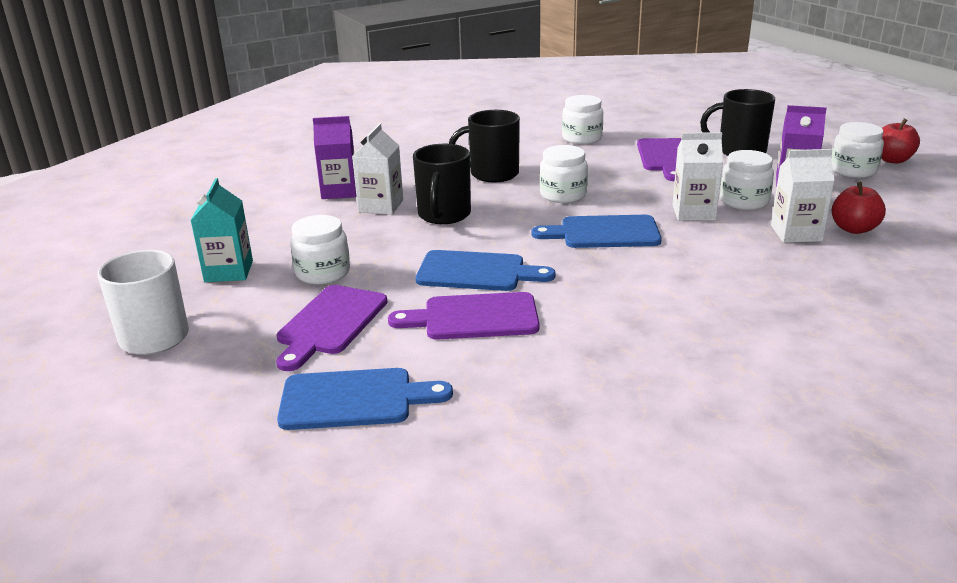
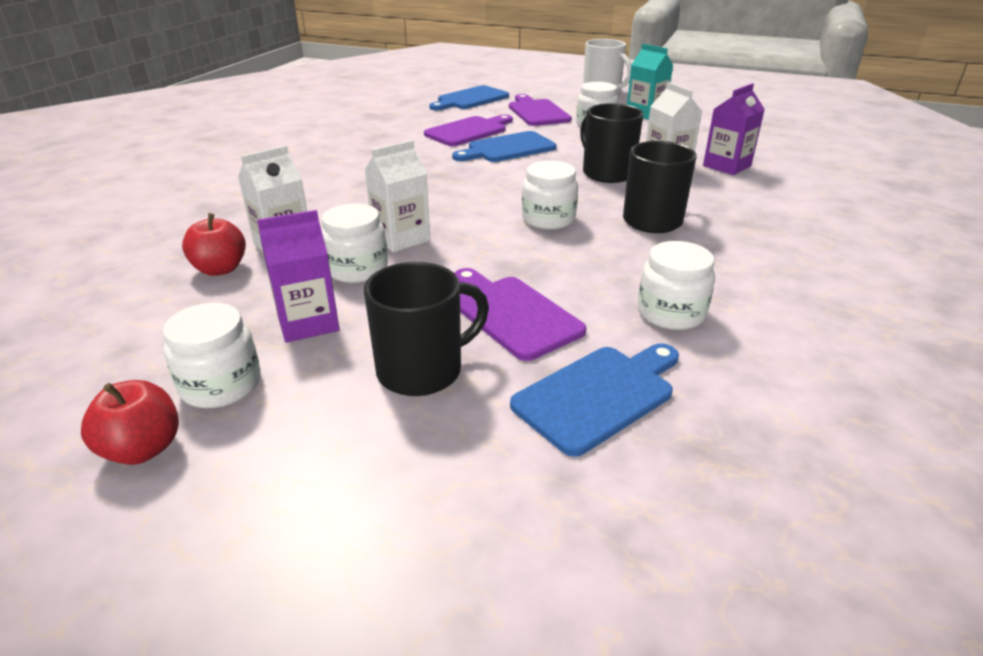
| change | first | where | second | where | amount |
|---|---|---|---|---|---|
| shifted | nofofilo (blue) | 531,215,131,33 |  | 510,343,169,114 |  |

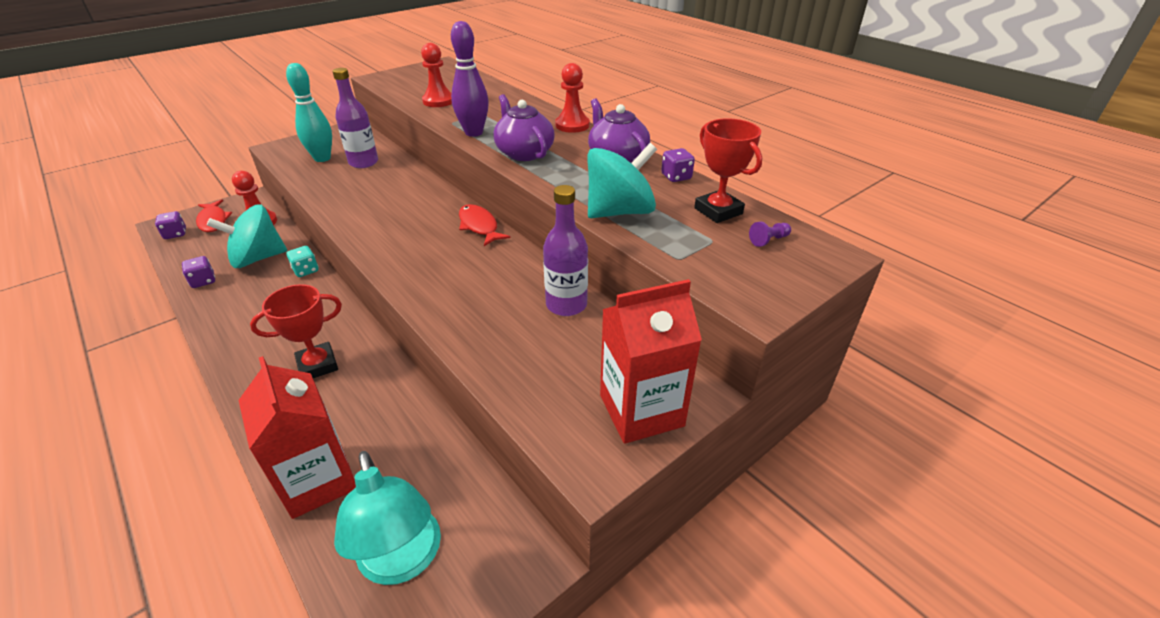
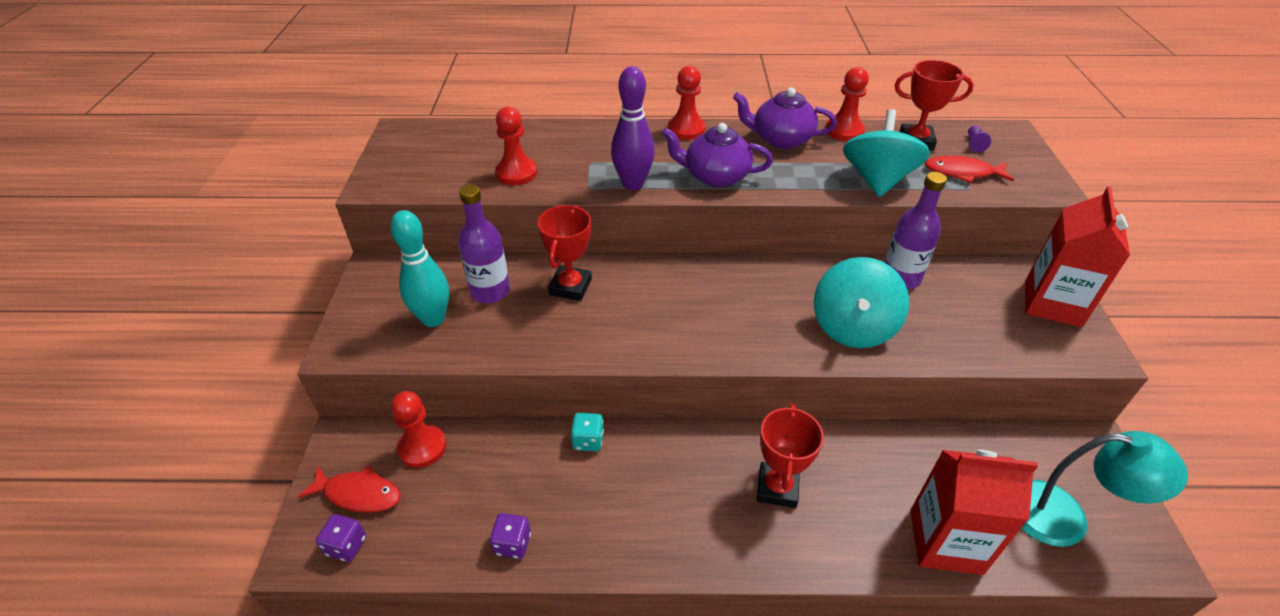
| change | first | where | second | where | amount |
|---|---|---|---|---|---|
| shifted | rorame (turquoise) | 207,204,80,64 |  | 814,257,95,91 |  |
| shifted | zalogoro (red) | 459,204,51,42 |  | 925,156,89,27 |  |
| swapped | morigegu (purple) | 661,148,34,34 | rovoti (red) | 825,67,44,74 |  |
| new |  |  | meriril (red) | 538,205,54,96 |  |

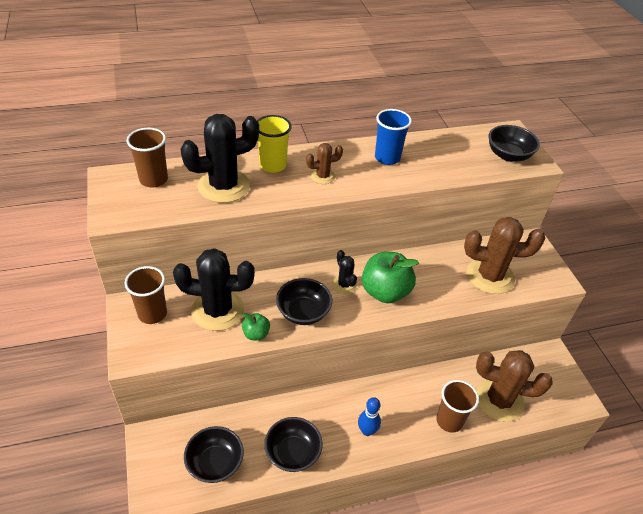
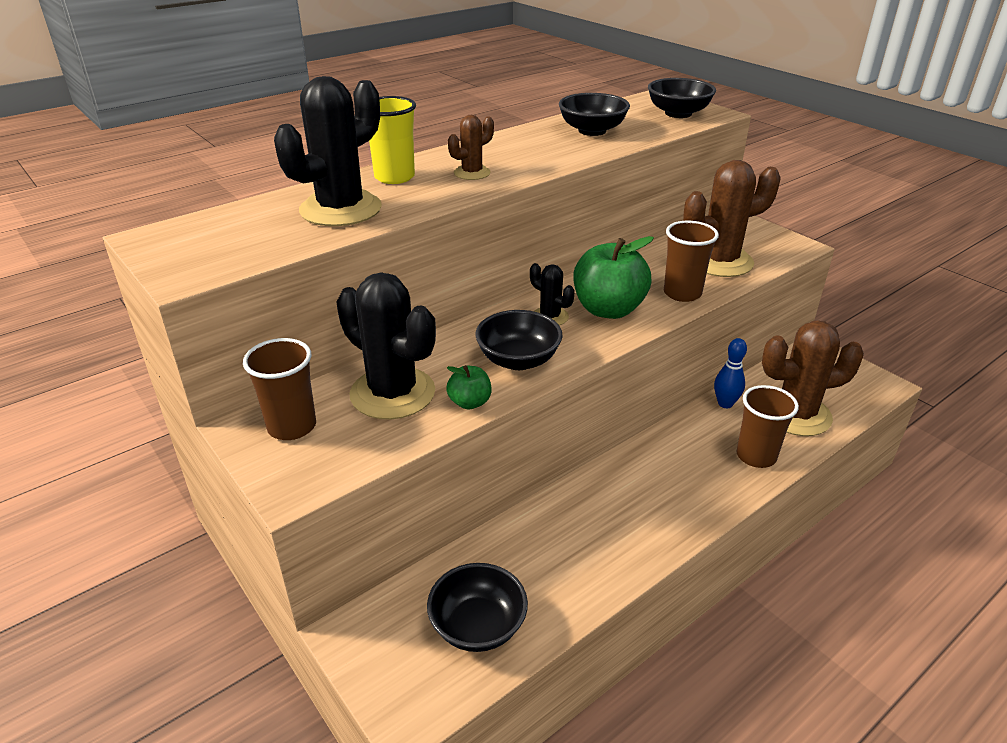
| change | first | where | second | where | amount |
|---|---|---|---|---|---|
| shifted | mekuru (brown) | 126,128,42,60 |  | 664,221,55,81 |  |
| rotated | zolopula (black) | 173,248,82,83 |  | 336,272,100,147 | 60 degrees clockwise |
| shifted | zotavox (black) | 264,417,59,55 |  | 559,93,71,43 |  |
| shifted | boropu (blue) | 358,397,23,39 |  | 714,338,33,70 |  |
| gone | mekuru (blue) | 375,109,37,56 |  |  |  |

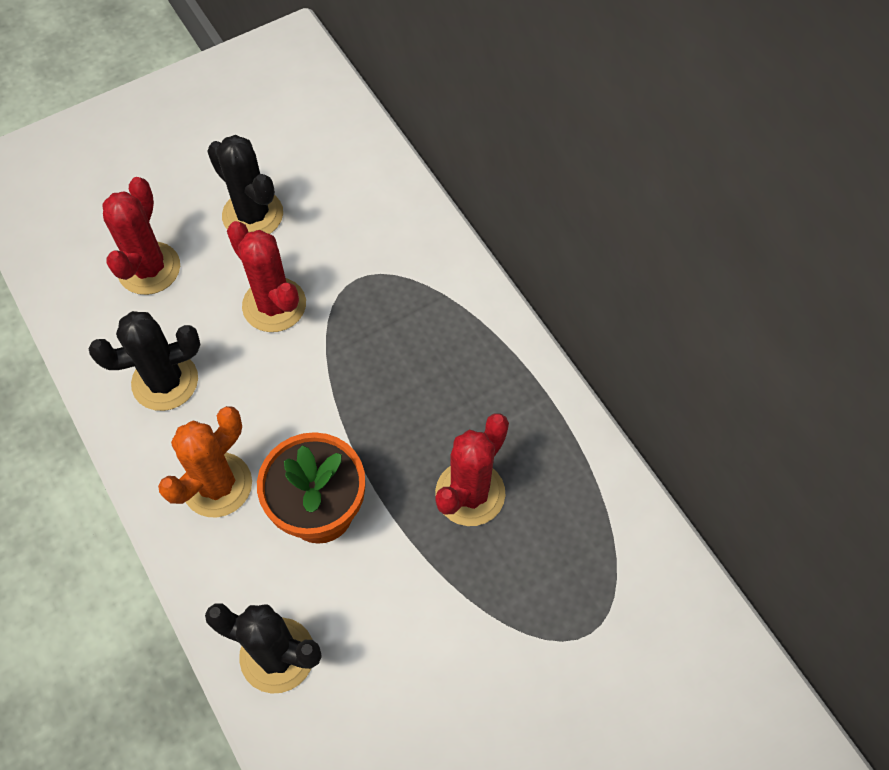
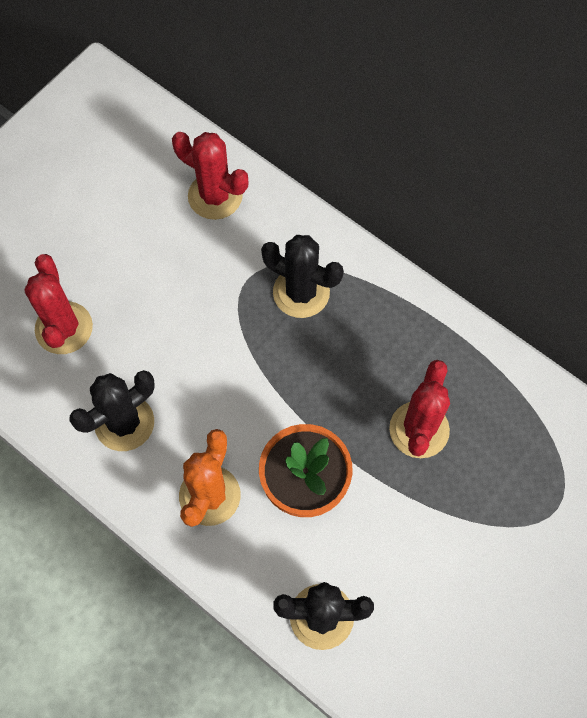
| change | first | where | second | where | amount |
|---|---|---|---|---|---|
| shifted | zolopula (black) | 207,135,76,99 |  | 261,235,83,83 |  |
| shifted | zolopula (red) | 227,221,79,111 |  | 172,132,76,88 |  |

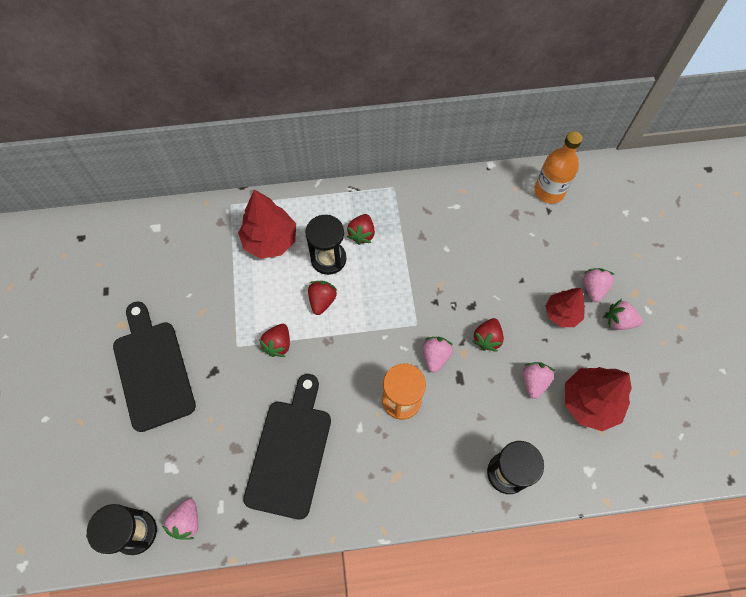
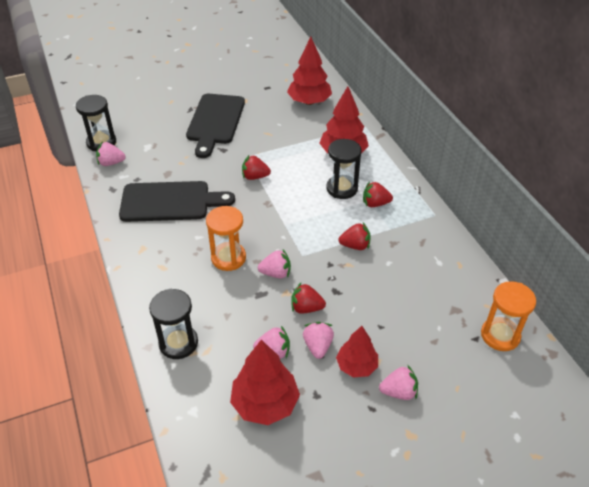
| change | first | where | second | where | amount |
|---|---|---|---|---|---|
| rotated | nofofilo (black) | 113,302,83,130 |  | 186,94,59,64 | 135 degrees clockwise |
| shifted | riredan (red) | 308,281,29,34 |  | 338,223,33,27 |  |
| swapped | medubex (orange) | 534,131,48,73 | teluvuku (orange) | 481,281,55,70 |  |
| shifted | riredan (pink) | 606,299,37,31 |  | 303,322,31,37 |  |
| new |  |  | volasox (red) | 287,37,45,68 |  |

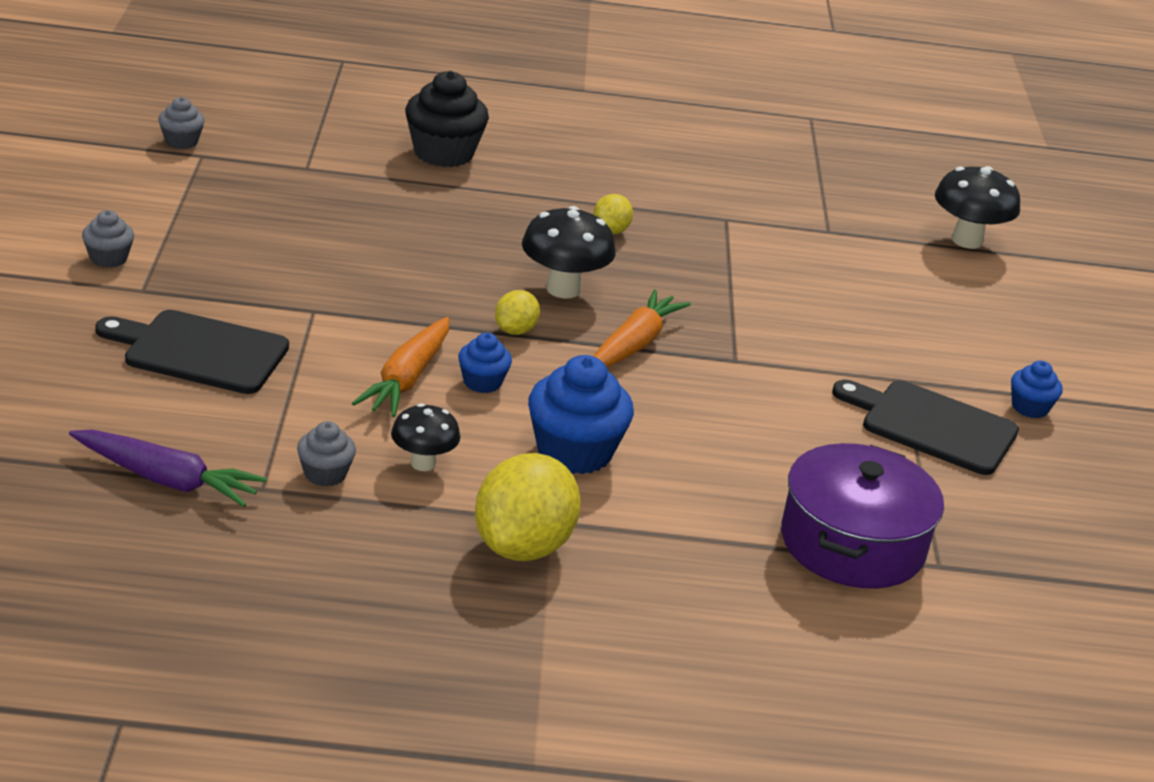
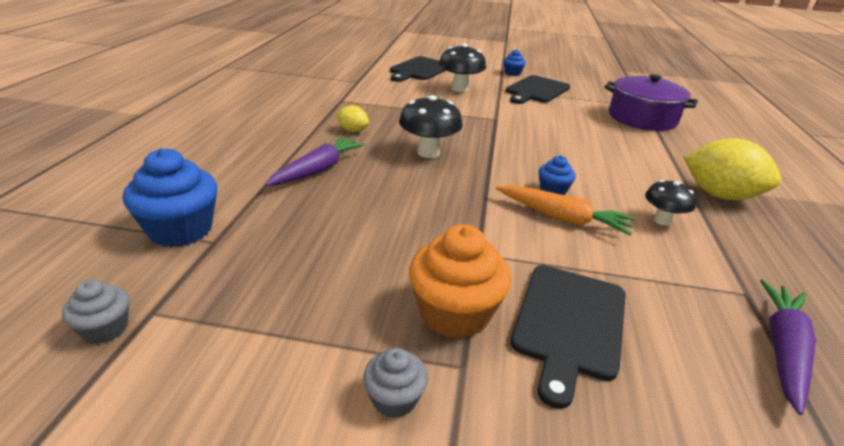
| change | first | where | second | where | amount |
|---|---|---|---|---|---|
| gone | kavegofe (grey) | 297,421,59,66 |  |  |  |
| gone | kavegofe (black) | 405,71,84,96 |  |  |  |
| gone | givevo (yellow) | 495,290,45,45 |  |  |  |
| shifted | kavegofe (blue) | 528,355,106,119 |  | 123,148,94,99 |  |
| gone | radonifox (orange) | 593,289,98,78 |  |  |  |
| shifted | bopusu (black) | 935,166,85,83 |  | 439,44,47,48 |  |
| new |  |  | radonifox (purple) | 265,136,101,50 |  |
| new |  |  | nofofilo (black) | 390,56,56,26 |  |
| new |  |  | kavegofe (orange) | 409,224,102,115 |  |

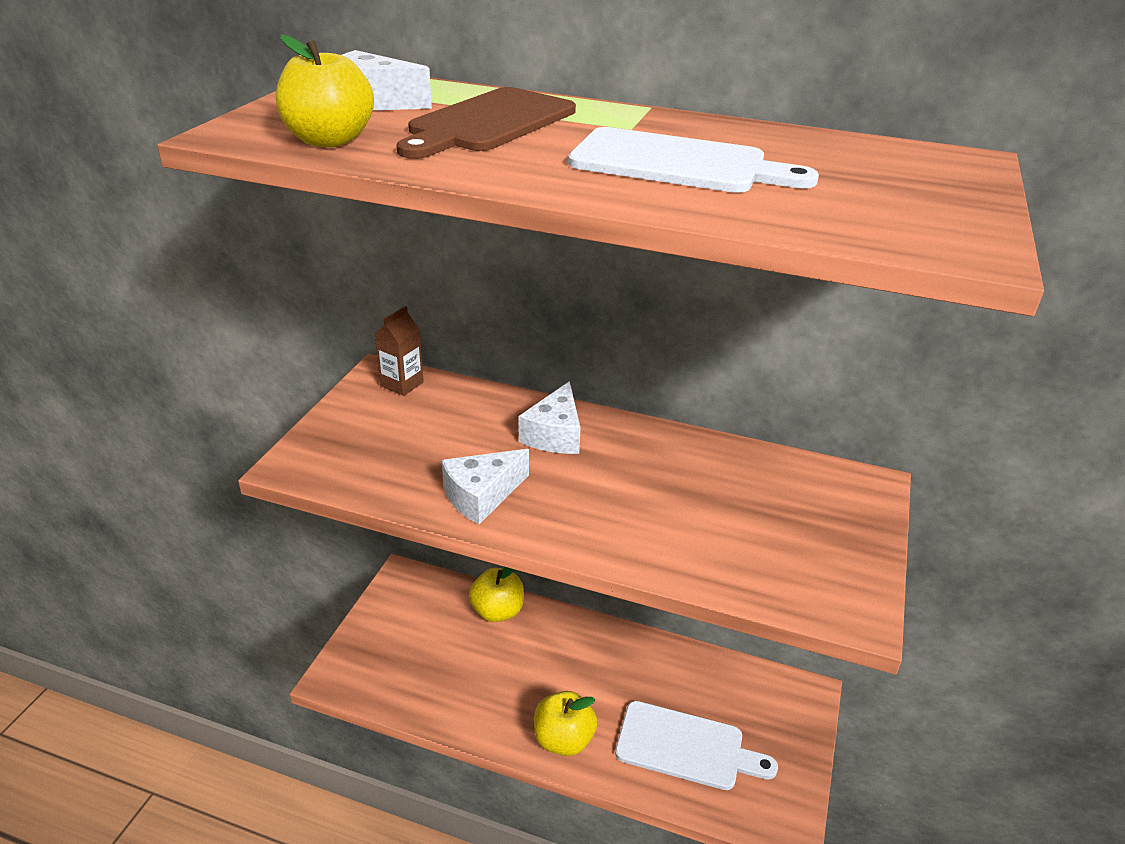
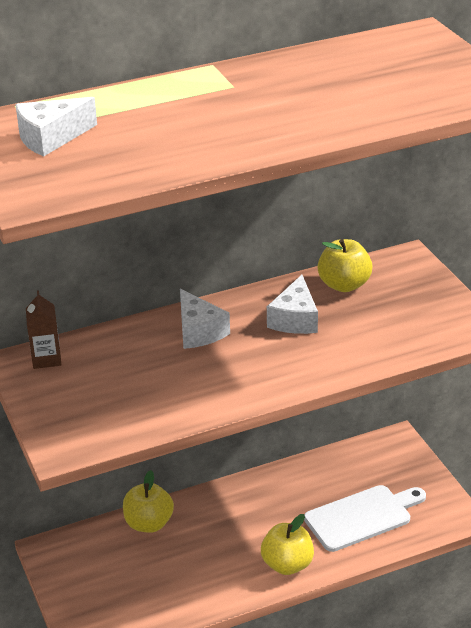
| change | first | where | second | where | amount |
|---|---|---|---|---|---|
| shifted | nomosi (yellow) | 276,34,98,113 |  | 317,239,56,53 |  |
| gone | nofofilo (brown) | 396,87,180,72 |  |  |  |
| shifted | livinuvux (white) | 442,449,87,75 |  | 267,275,51,59 |  |
| gone | nofofilo (white) | 568,127,251,66 |  |  |  |

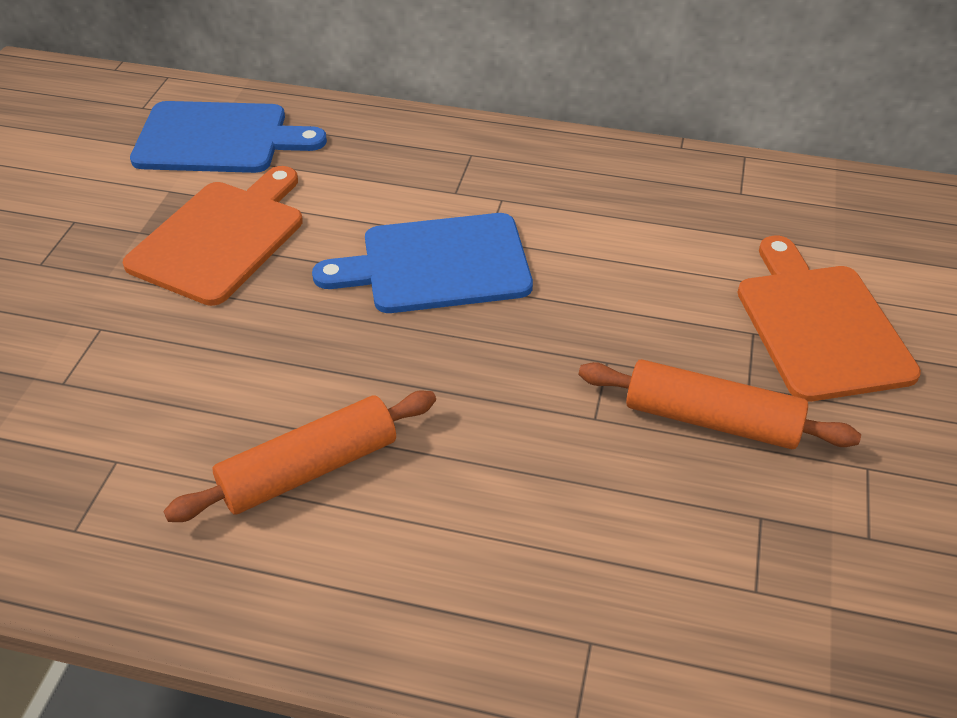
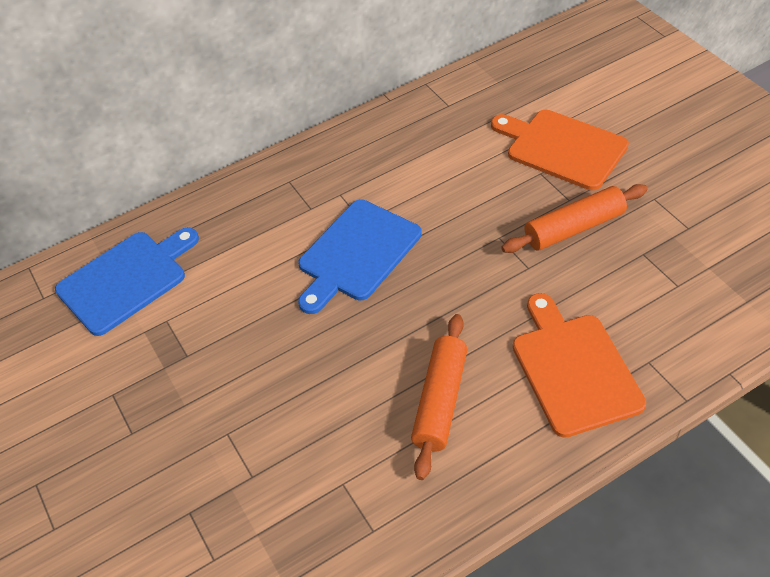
| change | first | where | second | where | amount |
|---|---|---|---|---|---|
| shifted | nofofilo (orange) | 123,166,180,140 |  | 513,293,133,145 |  |

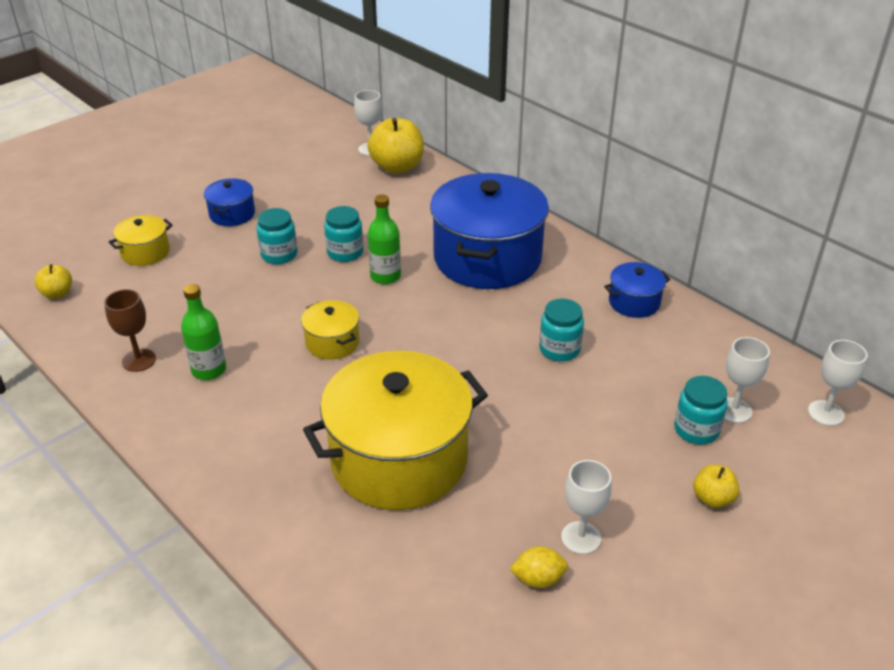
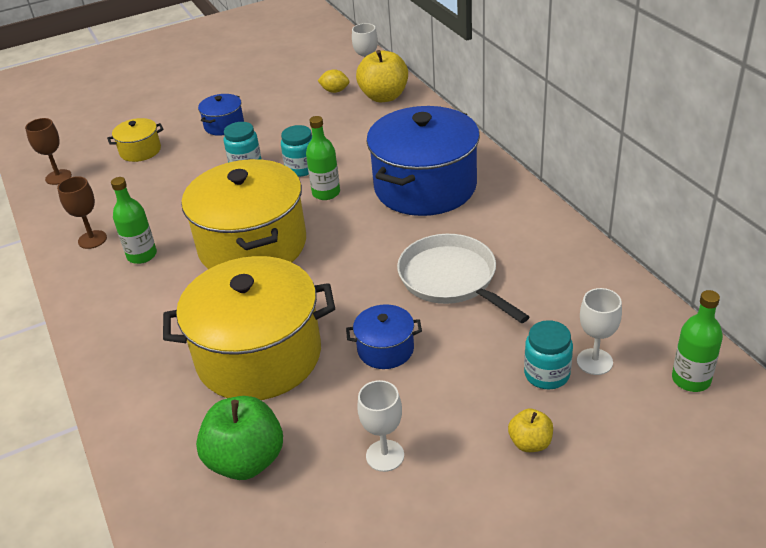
| change | first | where | second | where | amount |
|---|---|---|---|---|---|
| swapped | nomosi (yellow) | 35,264,37,35 | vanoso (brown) | 25,118,47,67 |  |
| scaled | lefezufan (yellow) | 301,300,59,60 |  | 181,159,125,110 | x2.23 |
| shifted | givevo (yellow) | 509,546,59,42 |  | 317,69,32,24 |  |
| swapped | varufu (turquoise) | 539,299,45,63 | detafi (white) | 397,234,132,89 |  |
| shifted | lefezufan (blue) | 604,262,66,56 |  | 346,304,76,65 |  |
| swapped | vanoso (white) | 808,340,60,86 | medubex (green) | 672,290,51,102 |  |
| new |  |  | nomosi (green) | 196,396,87,84 |  |

